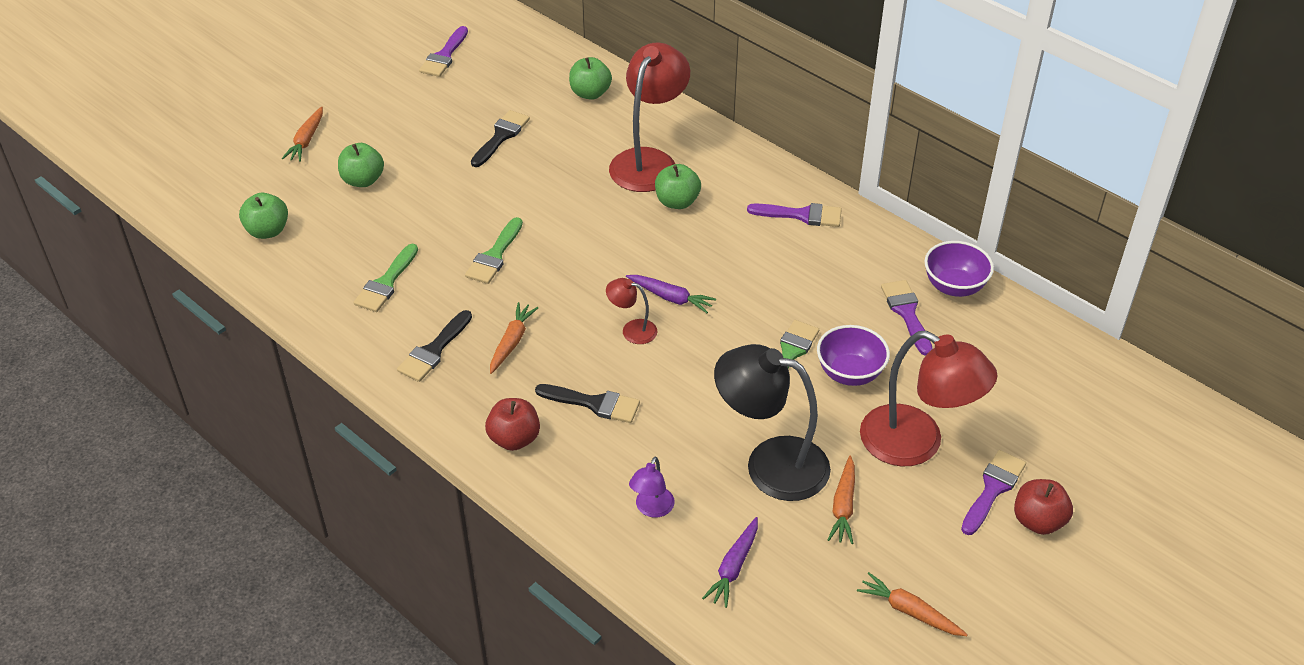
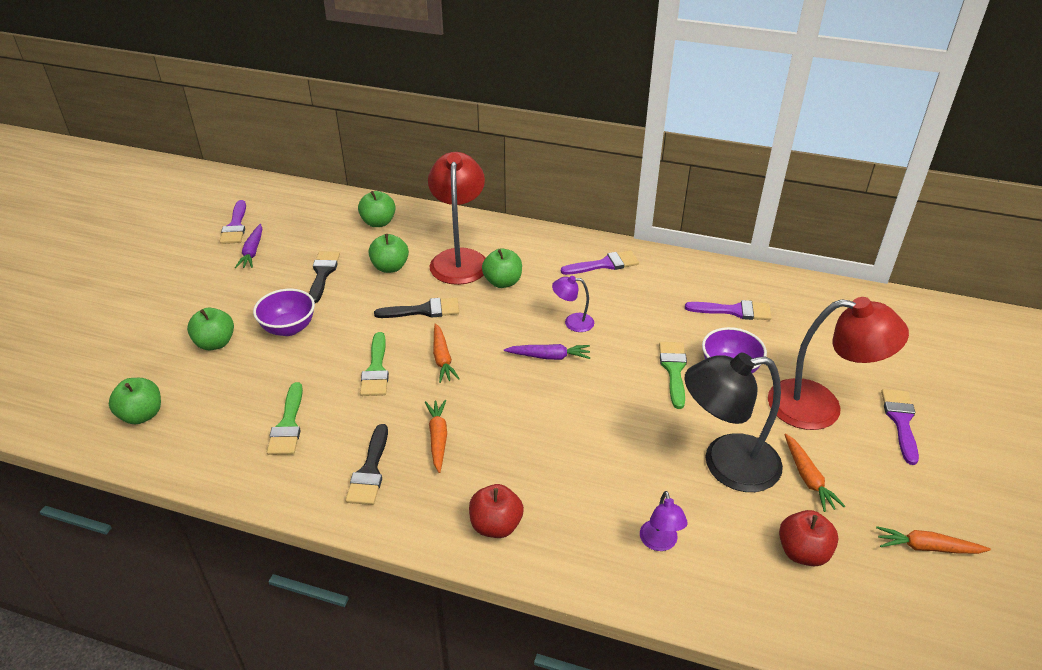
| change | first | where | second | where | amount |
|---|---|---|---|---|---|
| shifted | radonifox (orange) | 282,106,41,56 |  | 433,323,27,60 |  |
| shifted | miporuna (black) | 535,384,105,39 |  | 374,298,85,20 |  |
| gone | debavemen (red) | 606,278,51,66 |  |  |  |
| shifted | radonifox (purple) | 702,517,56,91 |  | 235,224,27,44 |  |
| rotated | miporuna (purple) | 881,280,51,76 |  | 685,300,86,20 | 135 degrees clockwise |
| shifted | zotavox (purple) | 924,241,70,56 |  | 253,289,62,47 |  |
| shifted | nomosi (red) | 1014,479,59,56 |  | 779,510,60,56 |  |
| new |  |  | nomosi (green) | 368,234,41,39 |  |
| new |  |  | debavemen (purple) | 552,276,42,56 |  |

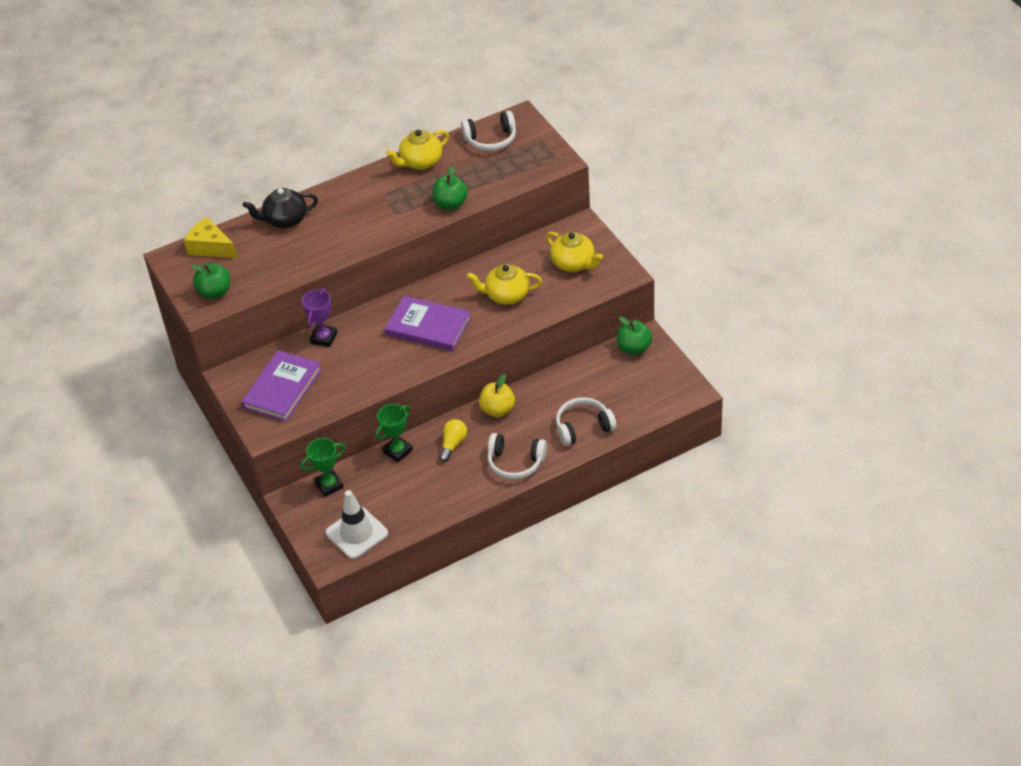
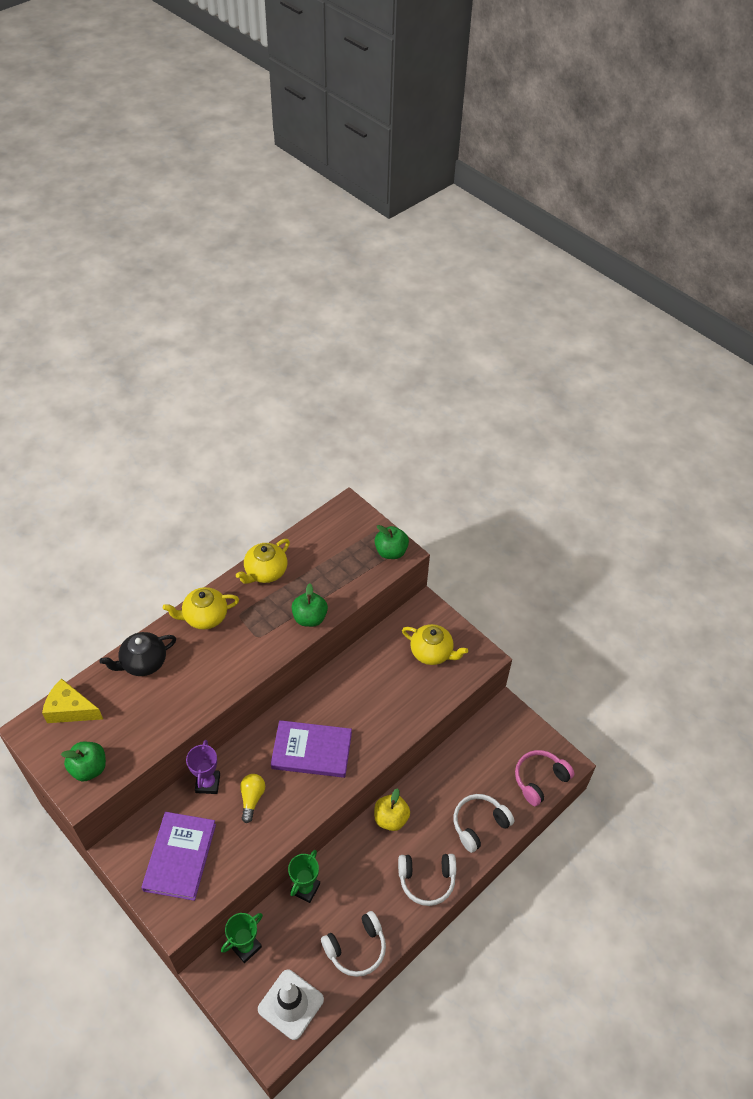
| change | first | where | second | where | amount |
|---|---|---|---|---|---|
| shifted | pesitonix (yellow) | 439,419,28,43 |  | 240,774,25,49 |  |
| shifted | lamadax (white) | 461,111,55,40 |  | 321,911,65,66 |  |
| shifted | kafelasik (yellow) | 467,264,75,41 |  | 163,587,76,42 |  |
| shifted | nomosi (green) | 617,316,35,39 |  | 374,525,35,34 |  |
| new |  |  | lamadax (pink) | 515,750,59,56 |  |

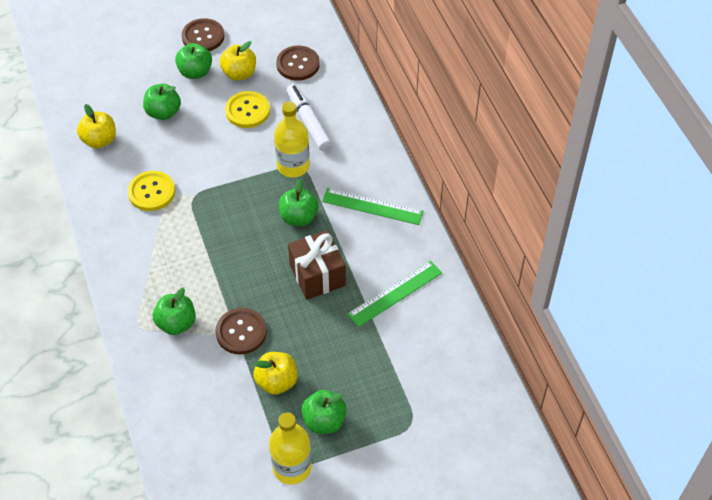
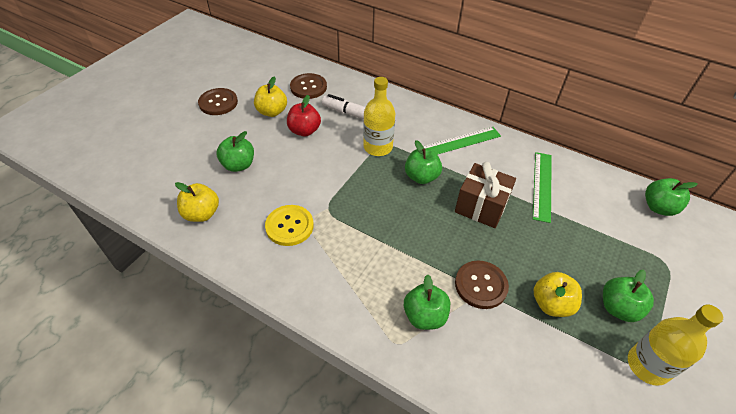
| change | first | where | second | where | amount |
|---|---|---|---|---|---|
| shifted | nomosi (green) | 175,43,37,36 |  | 645,178,53,38 |  |
| swapped | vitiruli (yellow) | 225,91,45,37 | nomosi (red) | 287,95,34,41 |  |

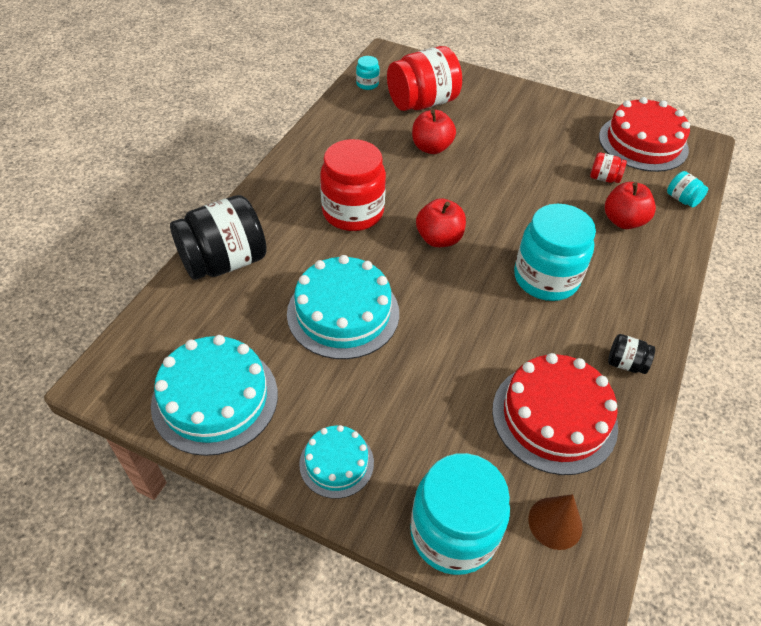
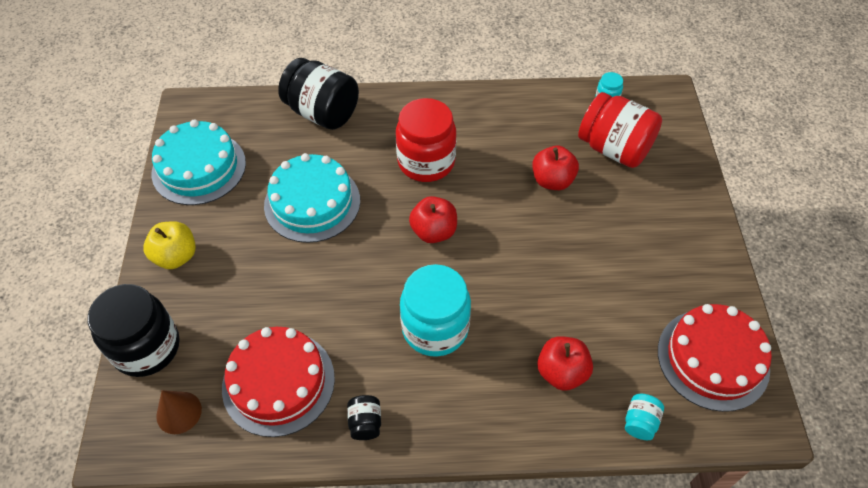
| change | first | where | second | where | amount |
|---|---|---|---|---|---|
| swapped | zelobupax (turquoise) | 299,425,75,74 | nomosi (yellow) | 143,221,53,48 |  |
| repainted | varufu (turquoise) | 410,453,100,122 | varufu (black) | 88,284,91,93 |  |
| gone | varufu (red) | 590,152,37,31 |  |  |  |

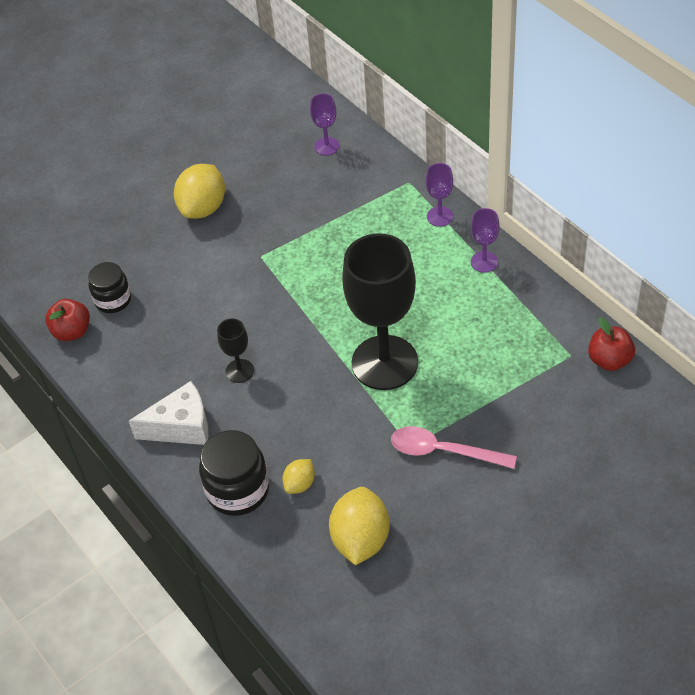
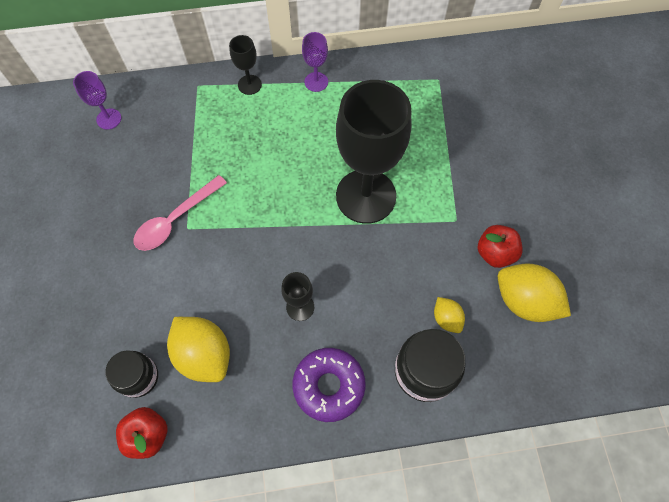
| change | first | where | second | where | amount |
|---|---|---|---|---|---|
| swapped | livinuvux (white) | 129,381,80,64 | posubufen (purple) | 293,348,73,74 |  |
| shifted | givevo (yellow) | 174,164,51,55 |  | 167,317,63,65 |  |
| shifted | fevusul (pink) | 391,426,126,43 |  | 133,175,94,76 |  |
| repainted | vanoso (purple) | 426,163,27,64 | vanoso (black) | 229,35,33,60 |  |
| shifted | nomosi (red) | 588,317,47,54 |  | 478,225,45,43 |  |

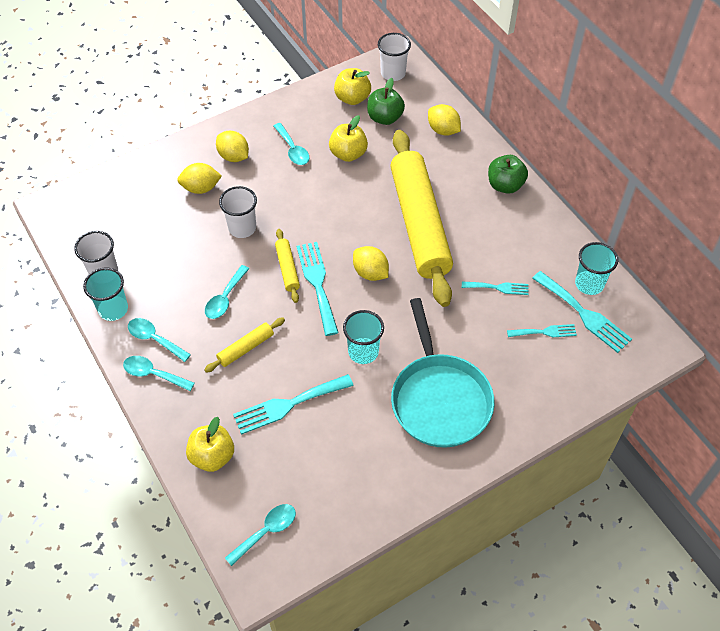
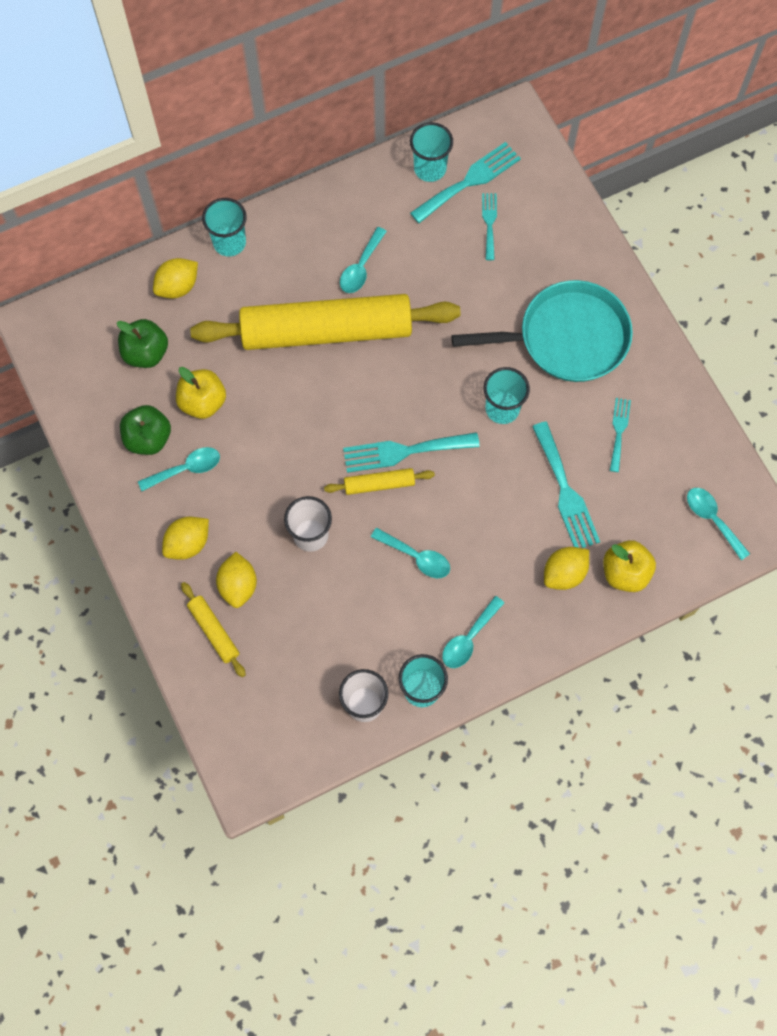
| change | first | where | second | where | amount |
|---|---|---|---|---|---|
| shifted | fevusul (turquoise) | 123,356,72,35 |  | 340,227,47,66 |  |
| shifted | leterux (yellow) | 204,317,81,56 |  | 181,582,65,95 |  |
| gone | nomosi (yellow) | 334,68,37,37 |  |  |  |
| shifted | givevo (yellow) | 353,246,36,35 |  | 544,547,45,43 |  |
| gone | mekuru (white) | 378,33,33,48 |  |  |  |
| shifted | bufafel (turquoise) | 462,282,67,13 |  | 610,398,21,74 |  |
| shifted | nomosi (green) | 488,155,40,39 |  | 120,405,51,50 |  |
| new |  |  | mekuru (turquoise) | 202,198,45,58 |  |

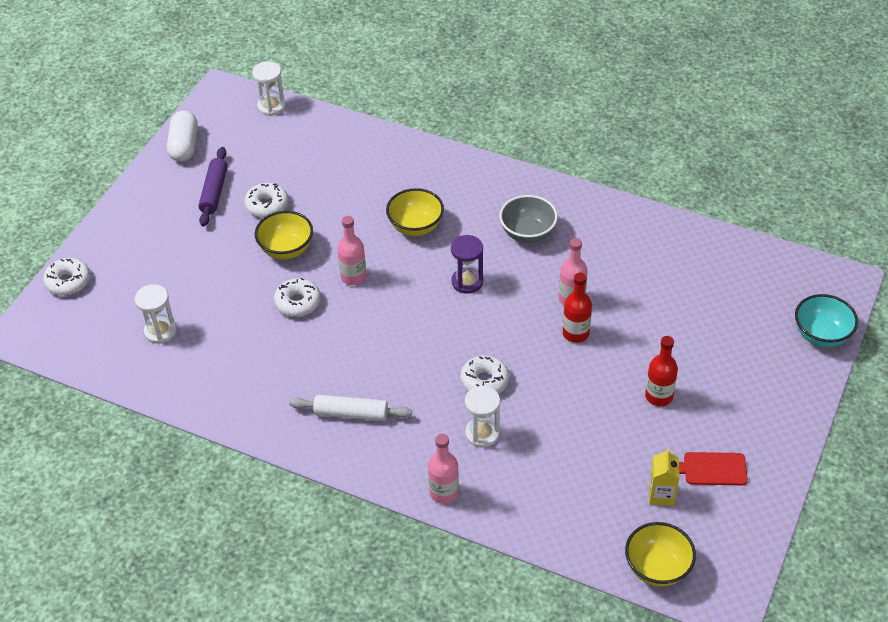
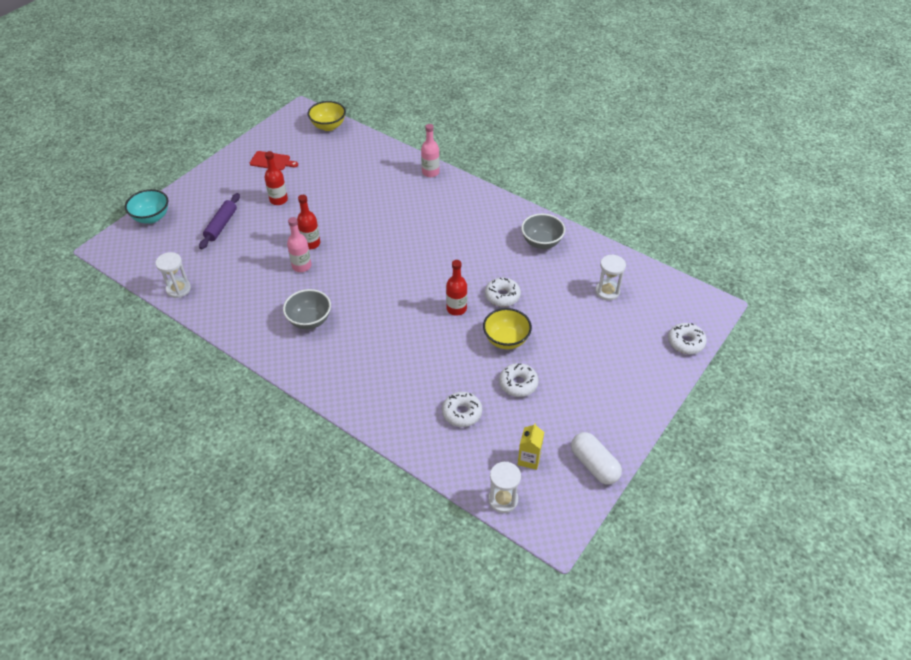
| change | first | where | second | where | amount |
|---|---|---|---|---|---|
| rotated | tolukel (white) | 167,111,31,51 |  | 571,432,51,52 | 45 degrees counterclockwise |
| shifted | leterux (purple) | 198,147,29,80 |  | 199,193,41,57 |  |
| gone | leterux (white) | 289,395,123,26 |  |  |  |
| repainted | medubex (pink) | 337,216,29,69 | medubex (red) | 446,260,21,56 |  |
| gone | zotavox (yellow) | 386,188,58,48 |  |  |  |
| gone | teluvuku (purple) | 451,235,32,59 |  |  |  |
| shifted | posubufen (white) | 460,355,49,39 |  | 442,392,40,35 |  |
| shifted | teluvuku (white) | 465,386,35,62 |  | 155,252,36,46 |  |
| shifted | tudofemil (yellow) | 649,449,30,57 |  | 518,423,26,47 |  |
| new |  |  | zotavox (grey) | 521,214,44,35 |  |

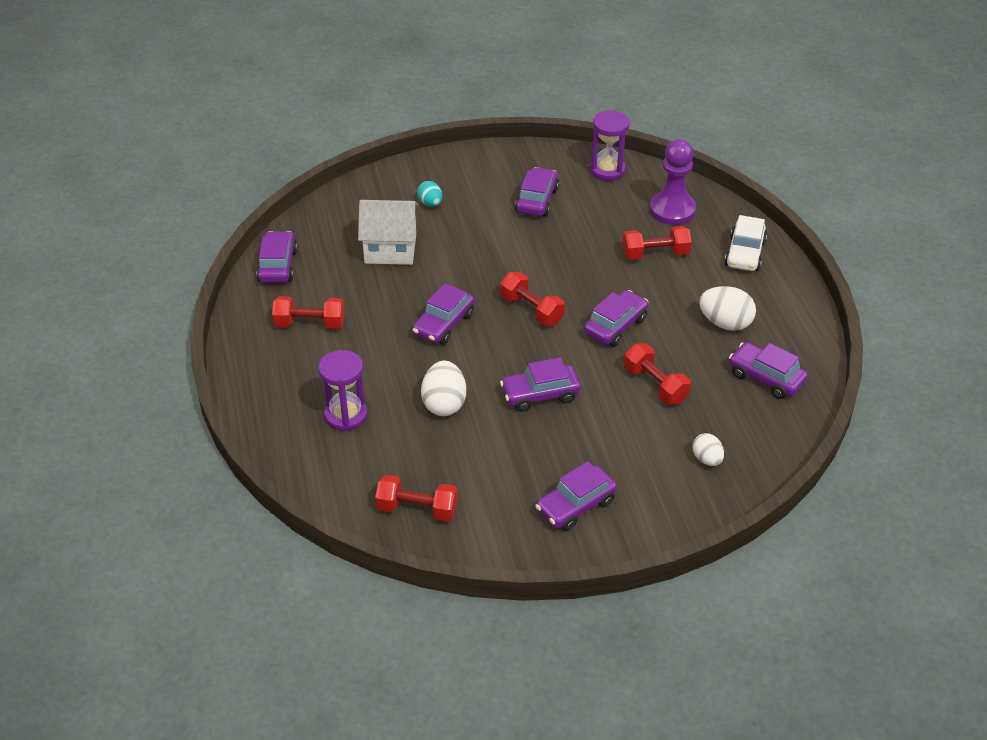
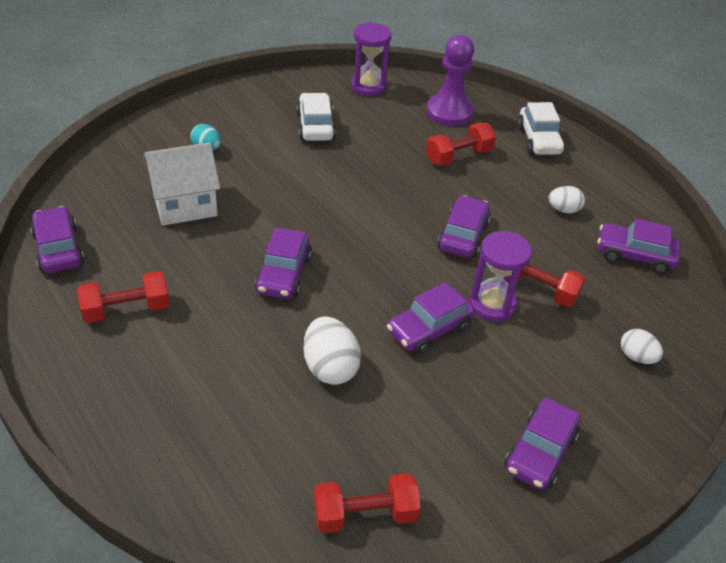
| change | first | where | second | where | amount |
|---|---|---|---|---|---|
| shifted | teluvuku (purple) | 318,350,50,82 |  | 469,231,63,91 |  |
| gone | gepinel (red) | 500,272,65,54 |  |  |  |
| repainted | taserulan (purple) | 515,167,44,50 | taserulan (white) | 297,93,39,48 |  |
| scaled | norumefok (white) | 699,286,57,45 |  | 548,186,37,27 | x0.61 |

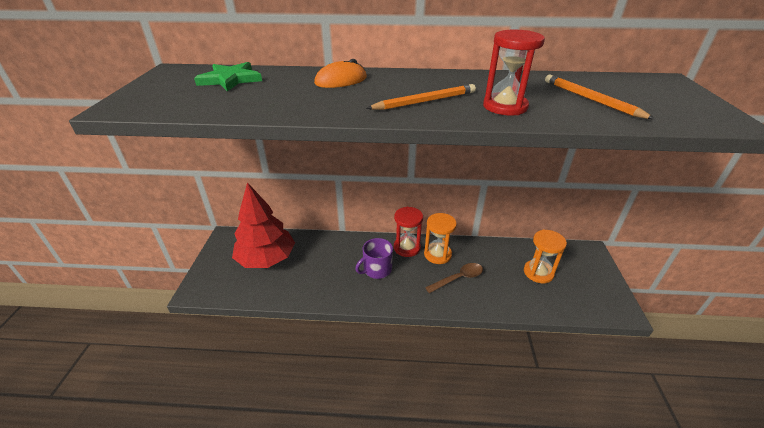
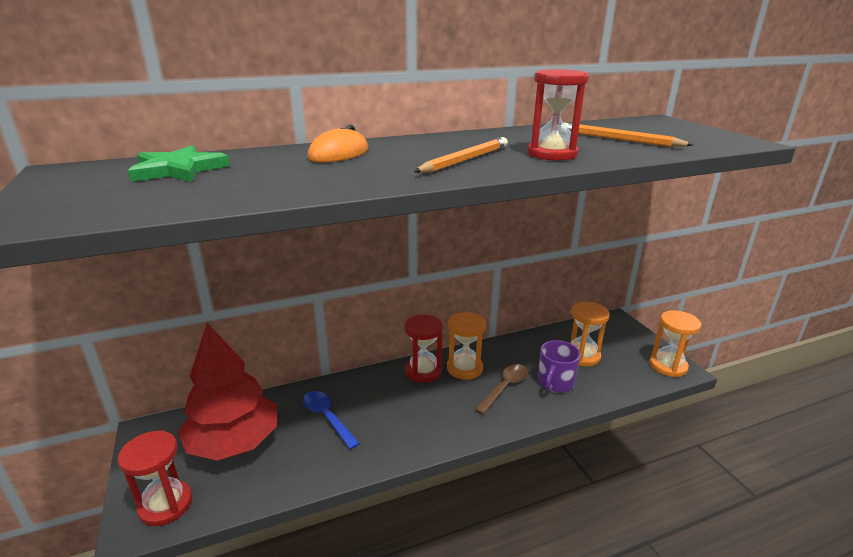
| change | first | where | second | where | amount |
|---|---|---|---|---|---|
| shifted | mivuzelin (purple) | 355,238,38,41 |  | 538,340,43,53 |  |
| new |  |  | teluvuku (red) | 118,430,74,96 |  |
| new |  |  | fevusul (blue) | 303,391,57,58 |  |
| new |  |  | teluvuku (orange) | 649,310,52,67 |  |

